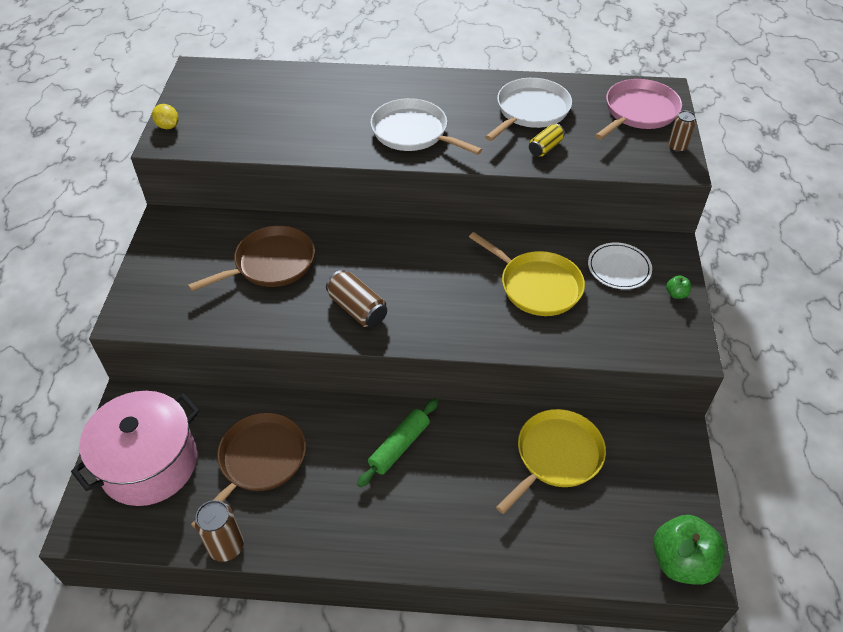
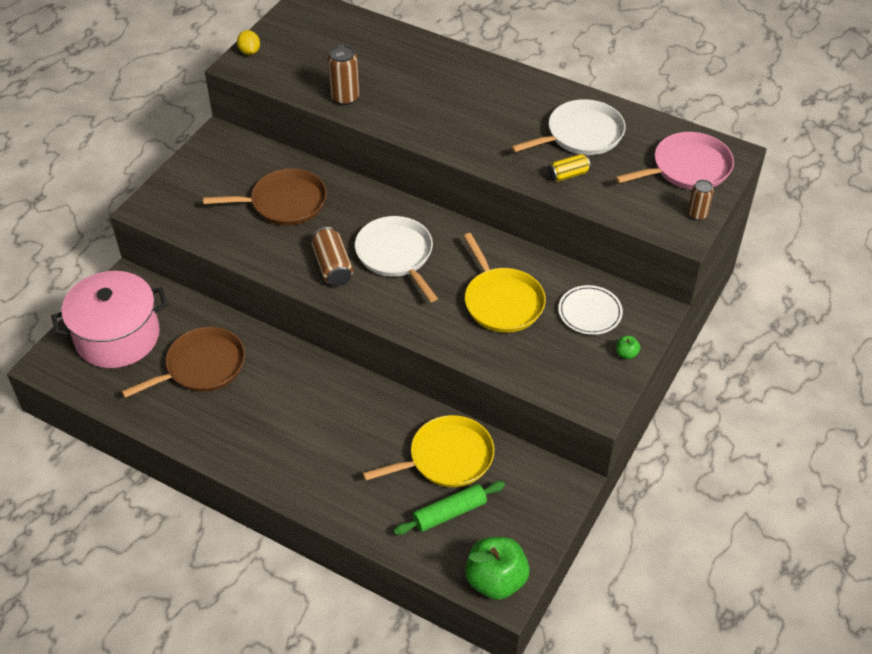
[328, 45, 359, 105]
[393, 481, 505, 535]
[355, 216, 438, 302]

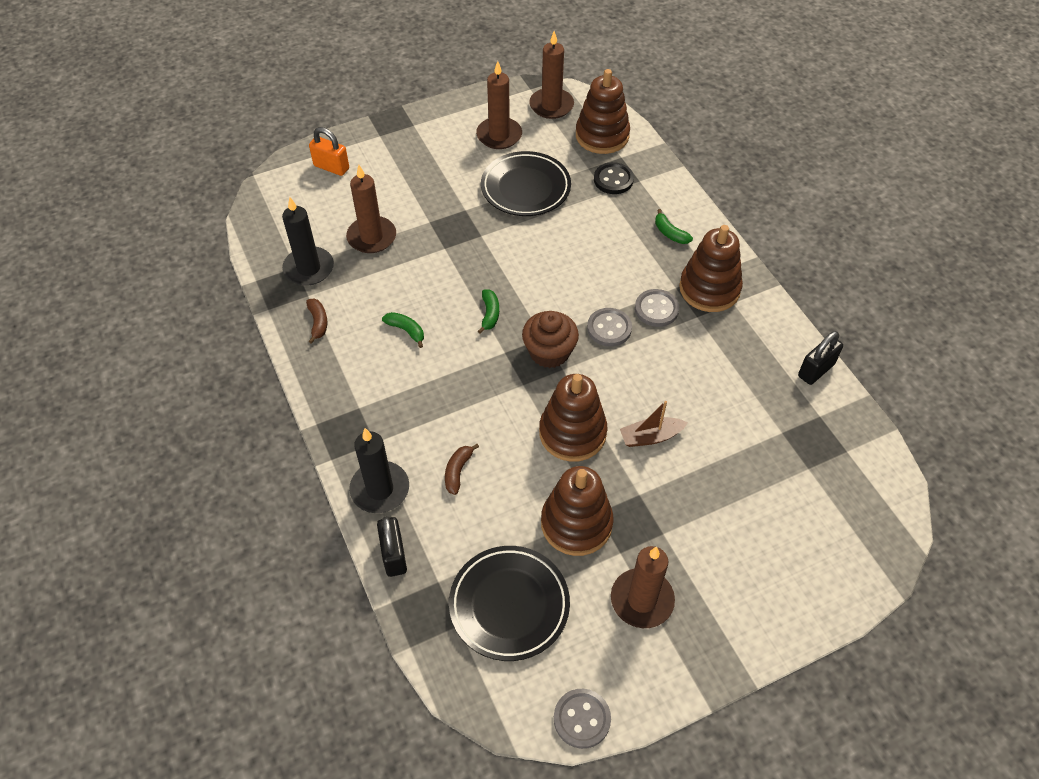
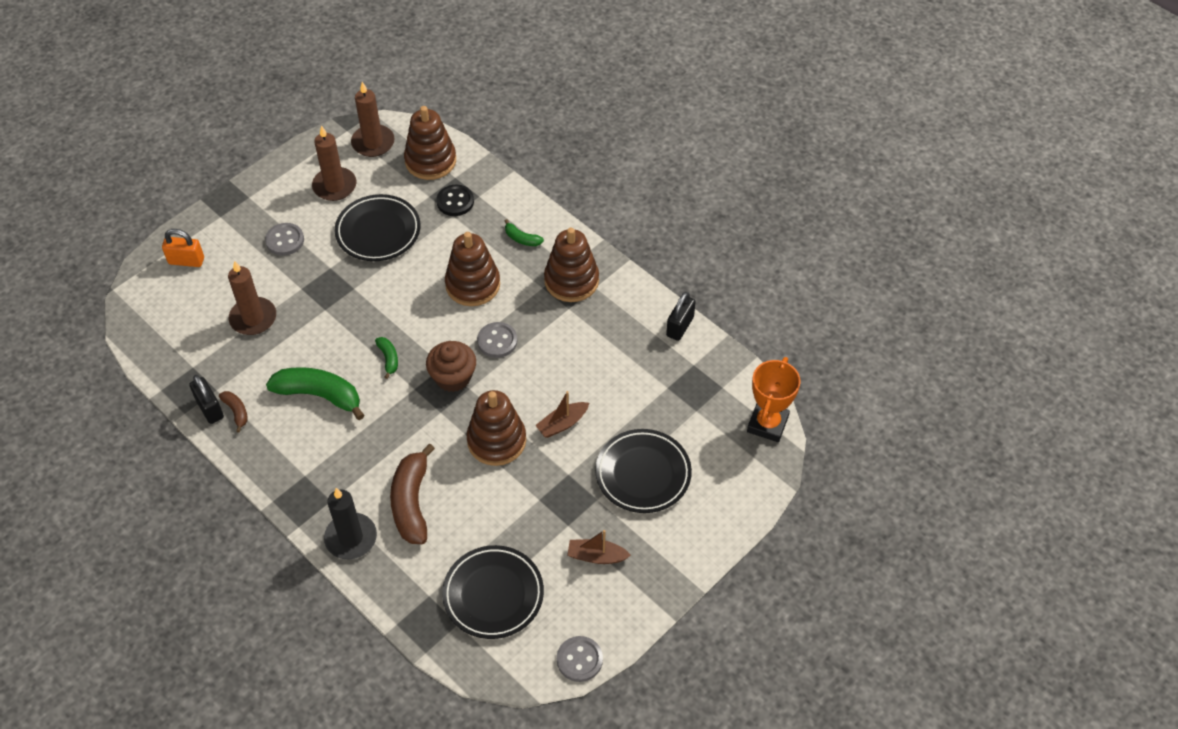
[282, 197, 334, 286] (first image)
[595, 429, 692, 513]
[747, 357, 801, 442]
[189, 375, 224, 424]
[445, 232, 500, 306]
[265, 223, 304, 256]
[567, 530, 631, 564]
[266, 367, 365, 420]
[390, 443, 435, 544]

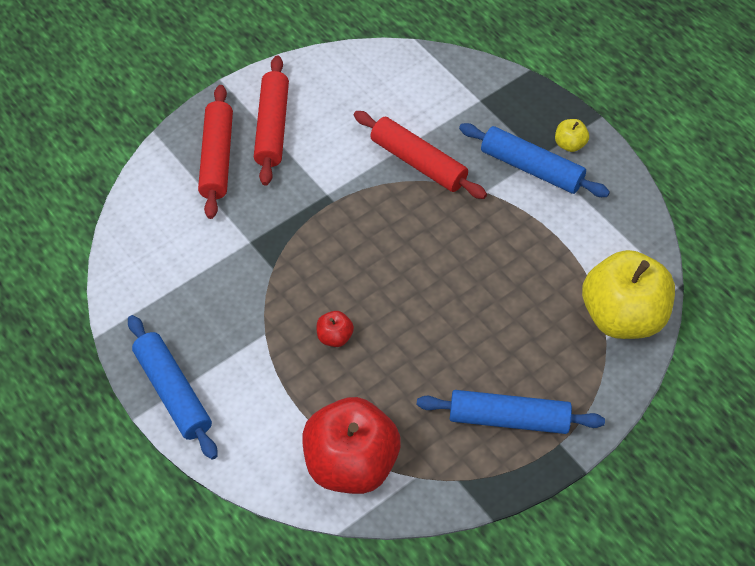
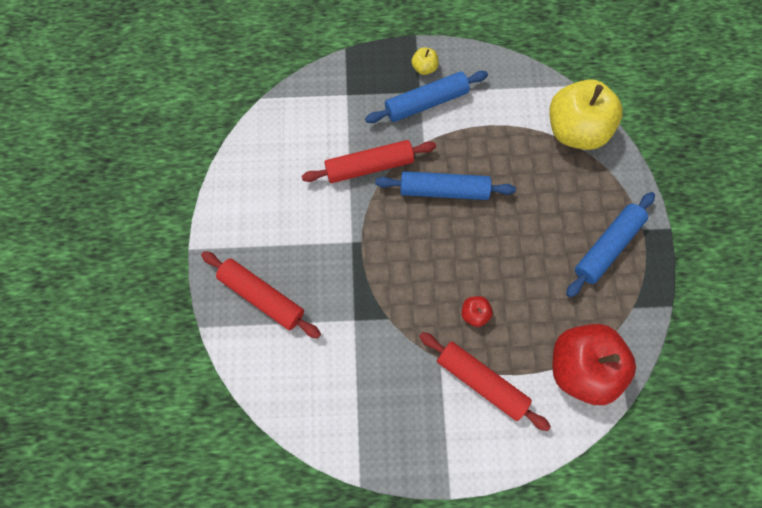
[375, 171, 516, 200]
[419, 332, 551, 431]

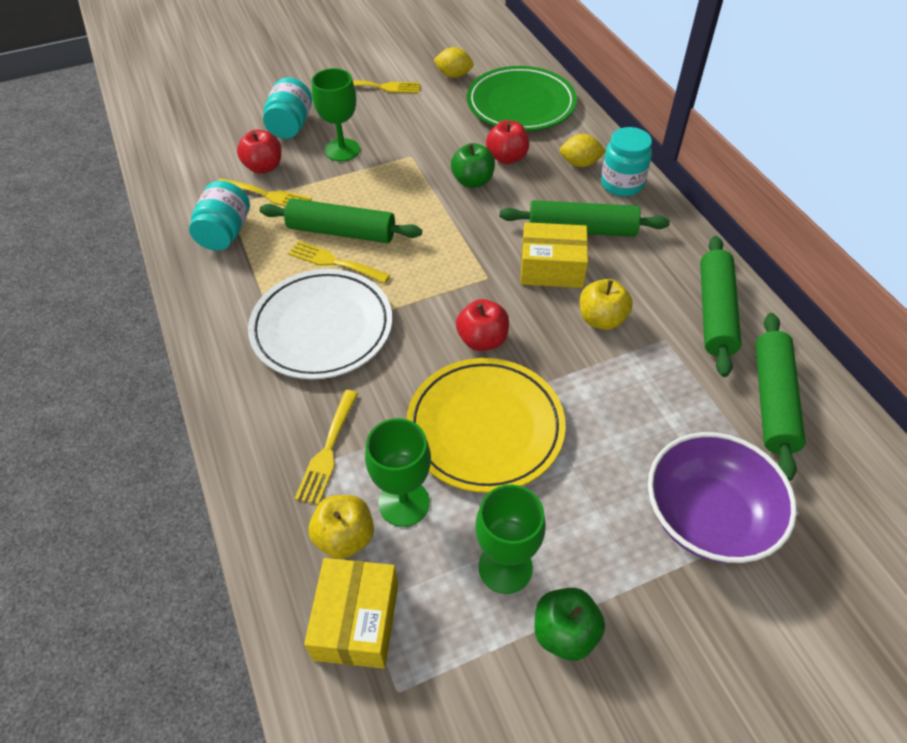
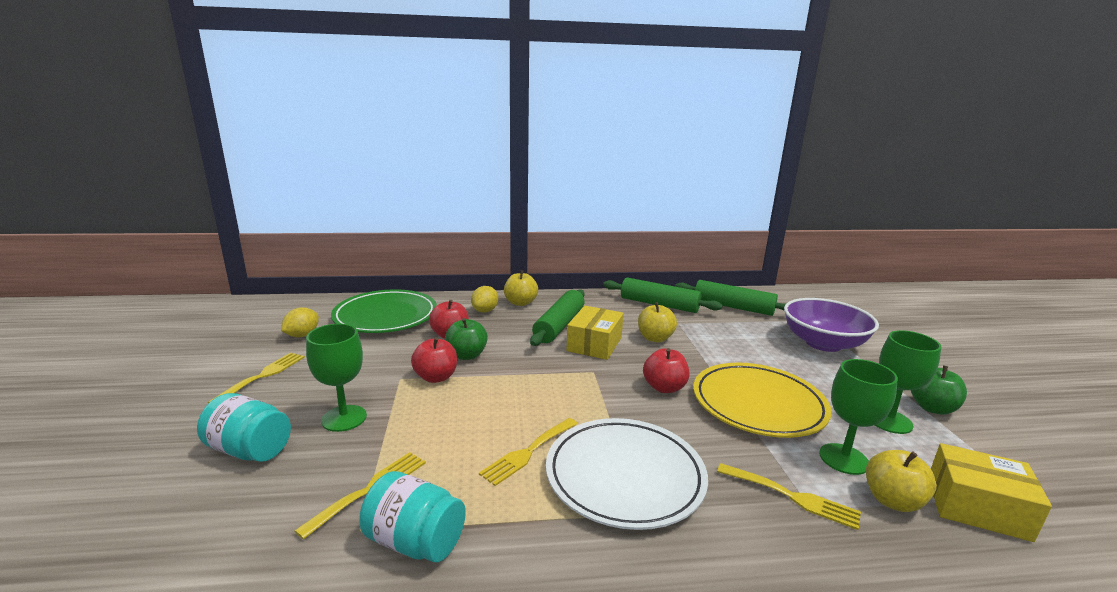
[260, 198, 422, 243] (first image)
[411, 337, 457, 383]
[504, 270, 538, 306]

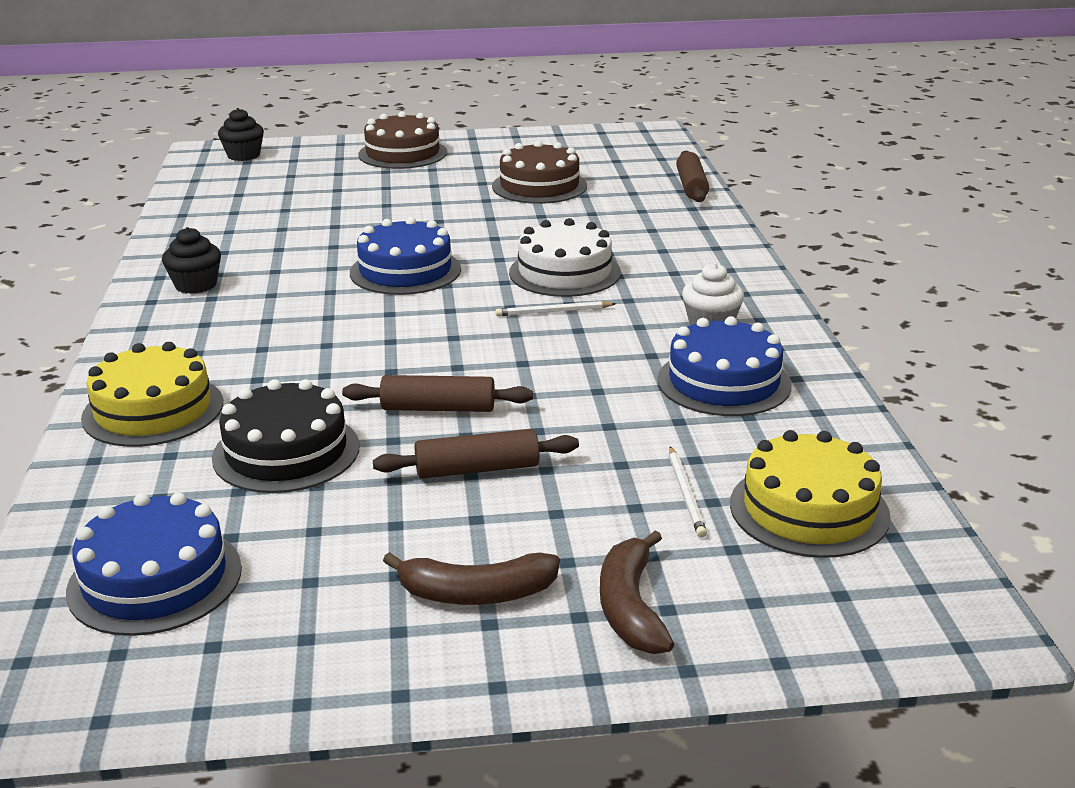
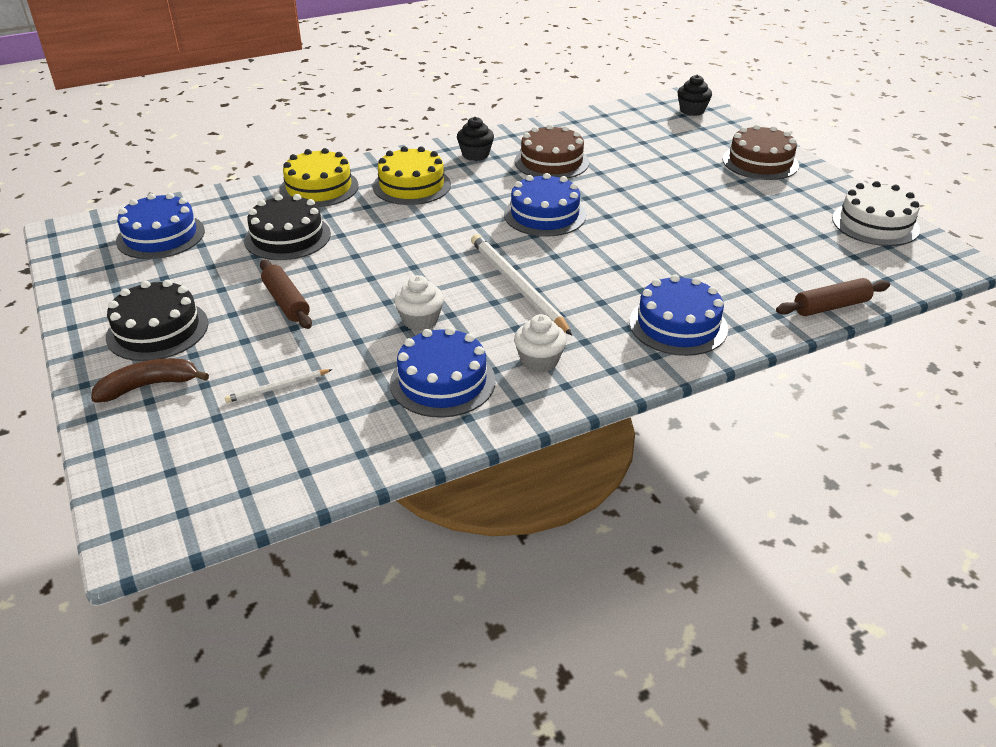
[342, 375, 533, 412] (first image)
[394, 275, 444, 331]
[629, 274, 728, 356]
[514, 124, 589, 179]
[832, 181, 920, 246]
[373, 146, 451, 205]
[106, 279, 208, 361]
[471, 234, 572, 335]

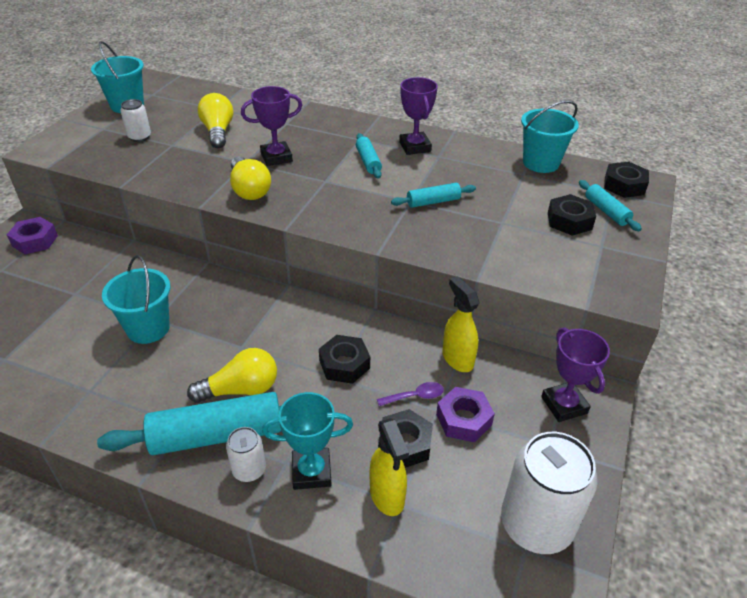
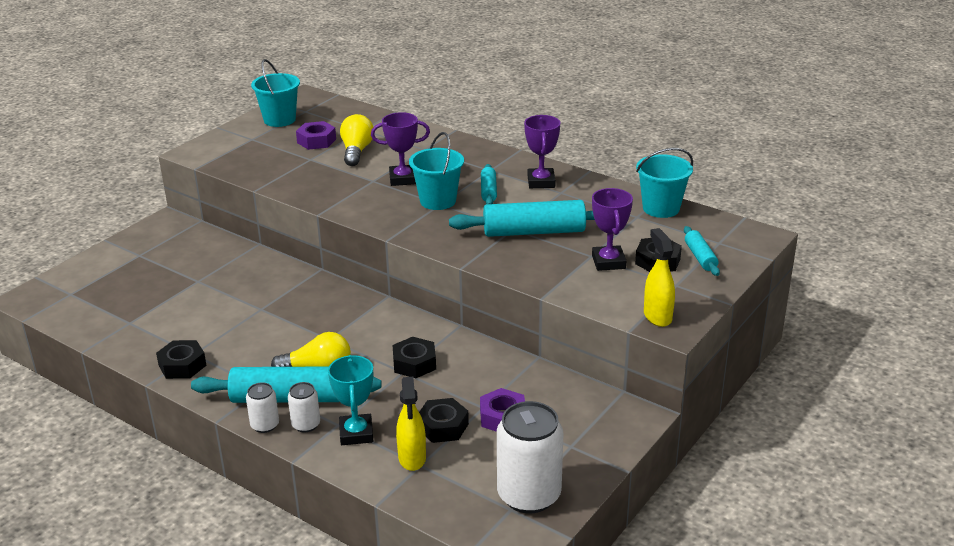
[230, 157, 271, 200] (first image)
[377, 382, 444, 406] (first image)
[296, 121, 336, 150]
[409, 132, 464, 210]
[246, 383, 279, 433]
[644, 228, 675, 327]
[592, 188, 633, 271]
[156, 340, 207, 379]
[328, 355, 373, 445]
[449, 200, 595, 237]

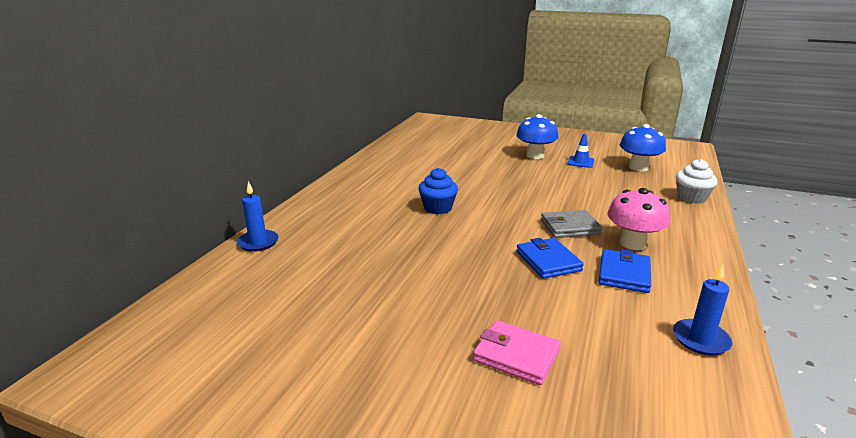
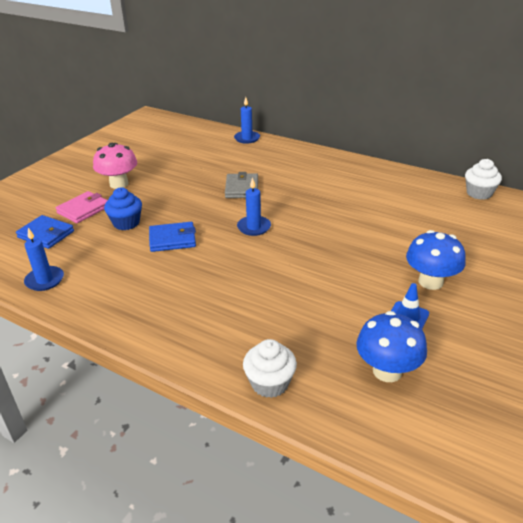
[237, 177, 271, 236]
[465, 159, 502, 200]
[104, 187, 142, 230]
[225, 172, 258, 198]
[16, 215, 74, 249]
[93, 143, 137, 189]

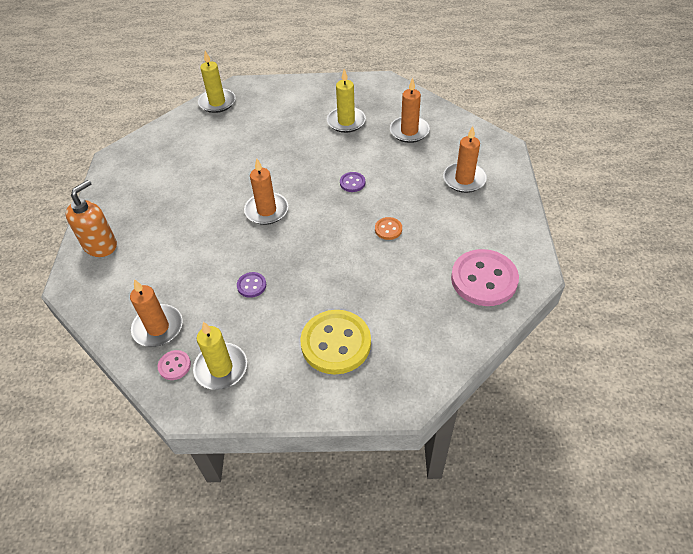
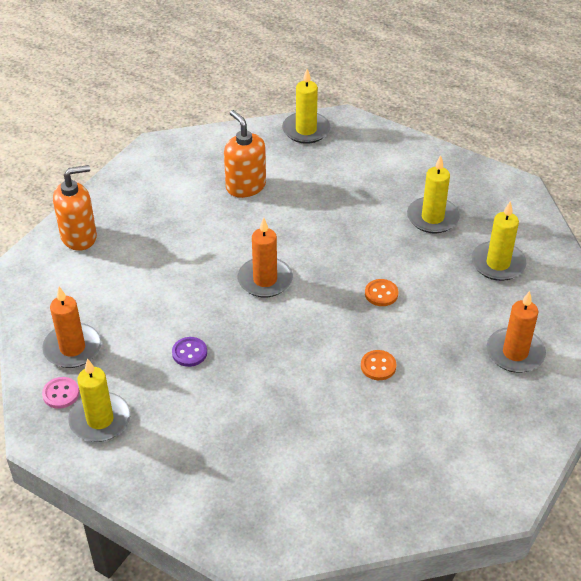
[300, 310, 371, 374] (first image)
[451, 249, 519, 306] (first image)
[224, 110, 266, 198]
[365, 279, 398, 306]
[471, 201, 526, 281]

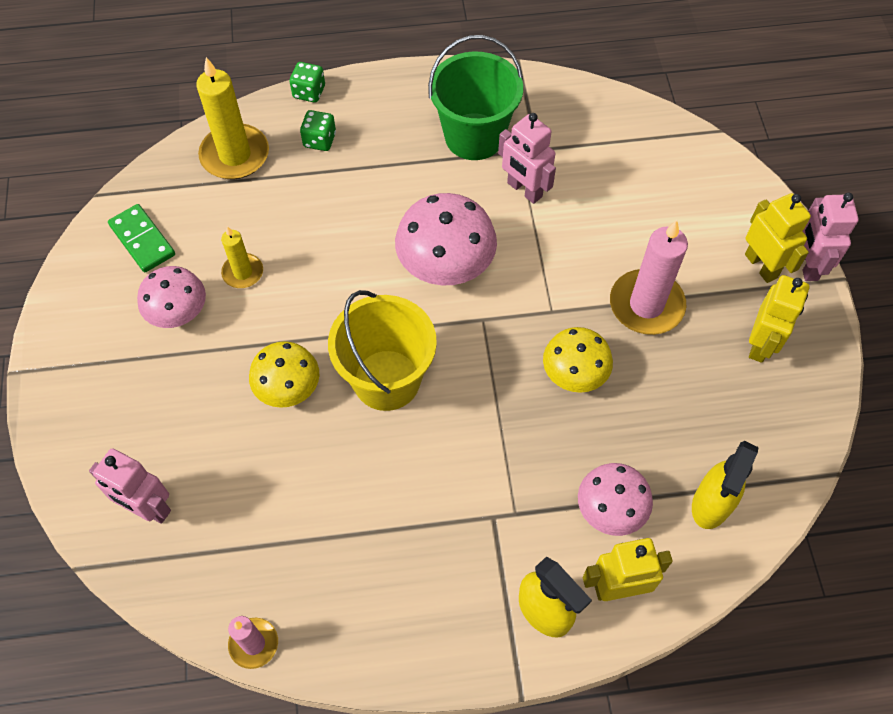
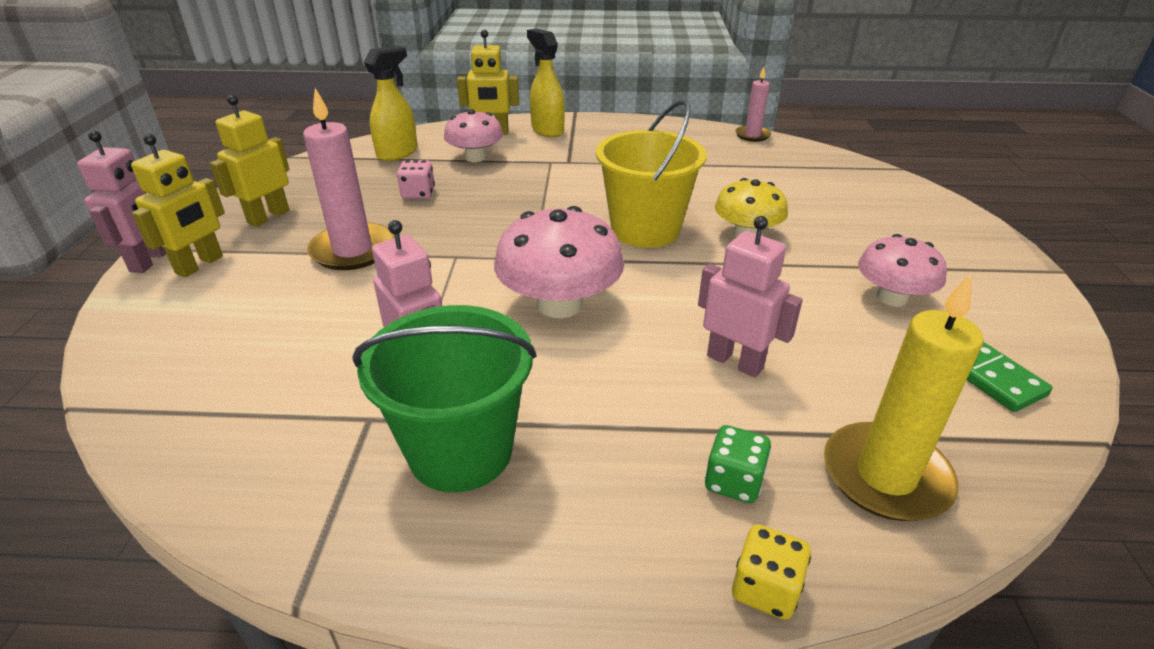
[221, 226, 263, 288] (first image)
[543, 327, 613, 393] (first image)
[397, 160, 435, 199]
[698, 216, 803, 378]
[732, 524, 811, 620]
[131, 134, 225, 277]

